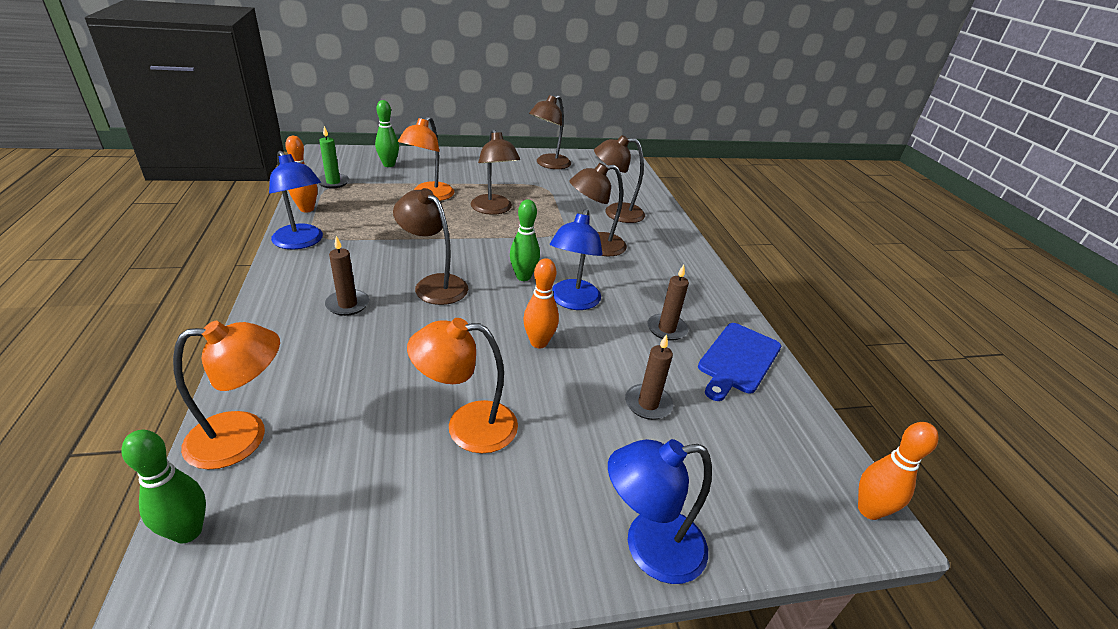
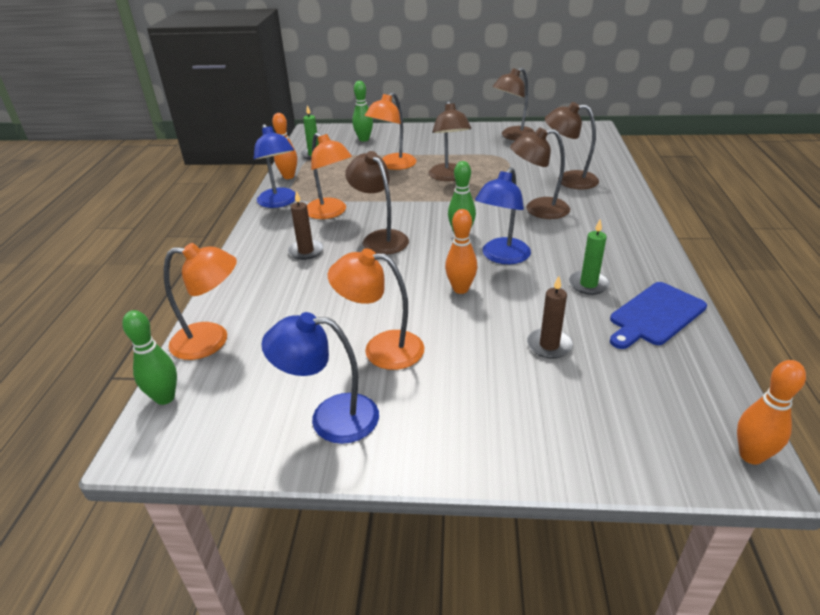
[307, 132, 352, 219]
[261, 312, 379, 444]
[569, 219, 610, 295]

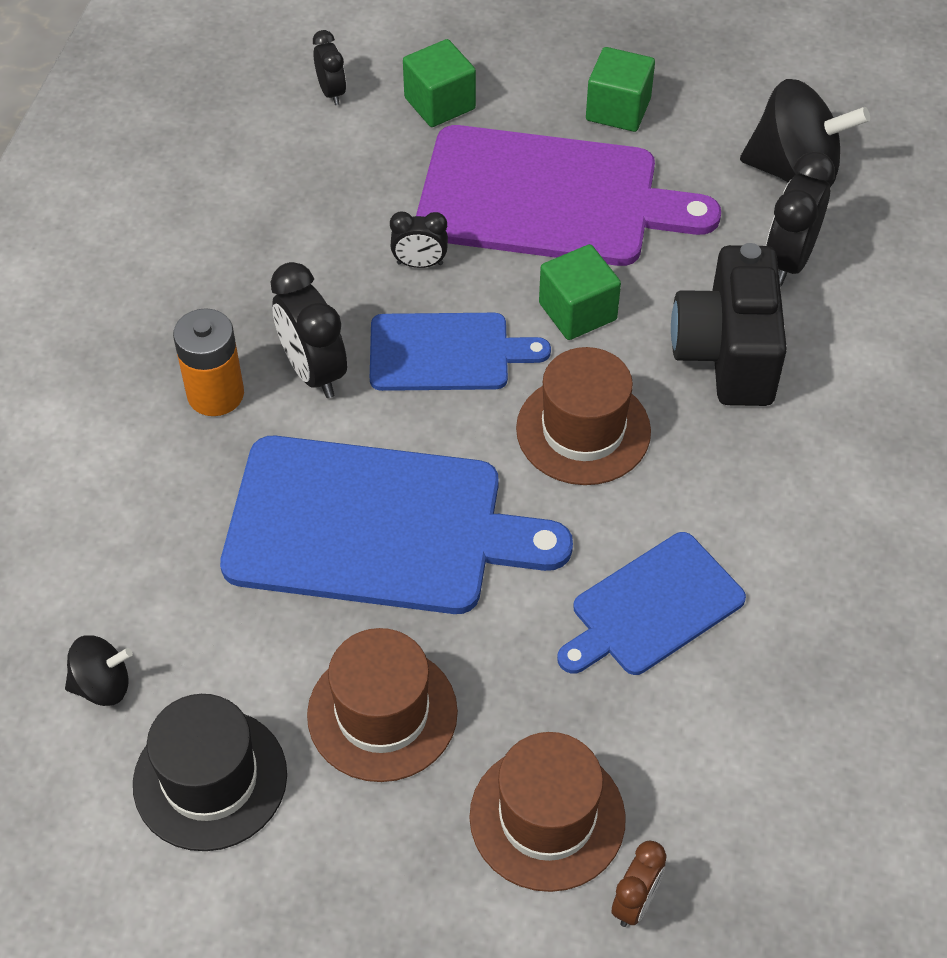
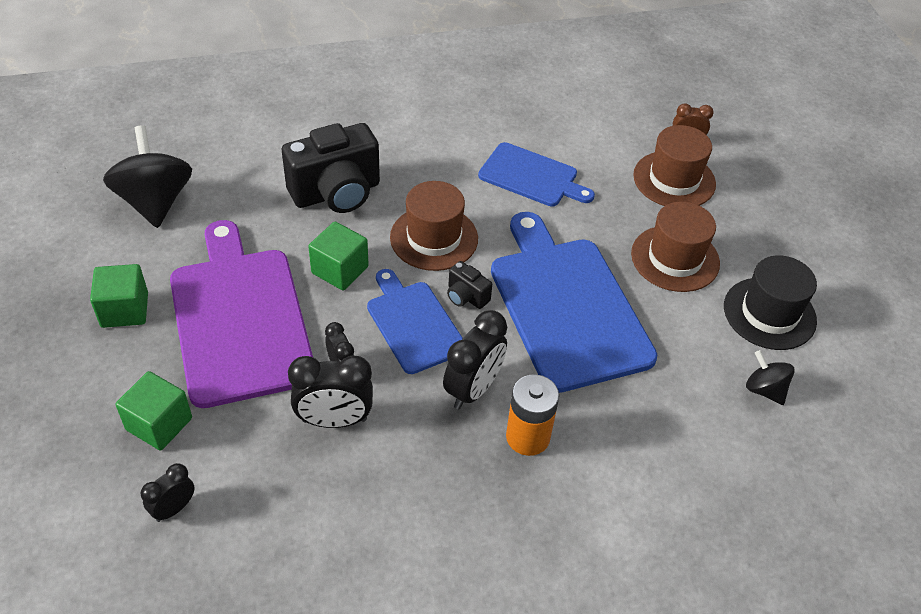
[447, 261, 492, 309]
[288, 355, 373, 428]

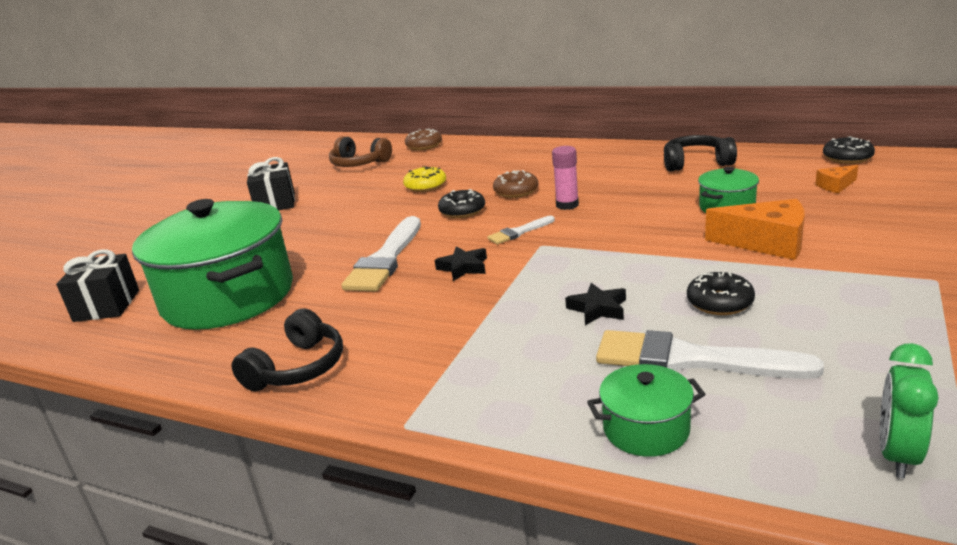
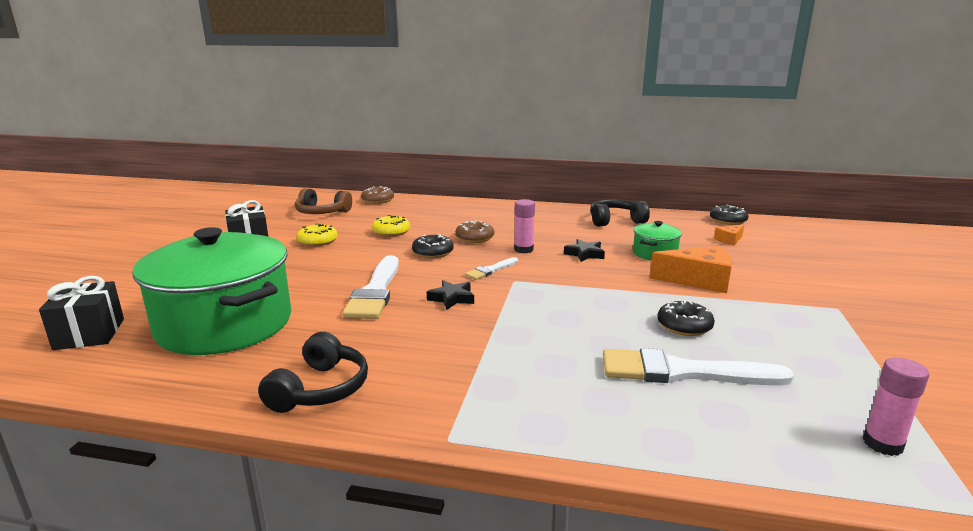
[587, 364, 706, 457] (first image)
[297, 224, 338, 247]
[564, 239, 605, 262]
[863, 357, 929, 456]

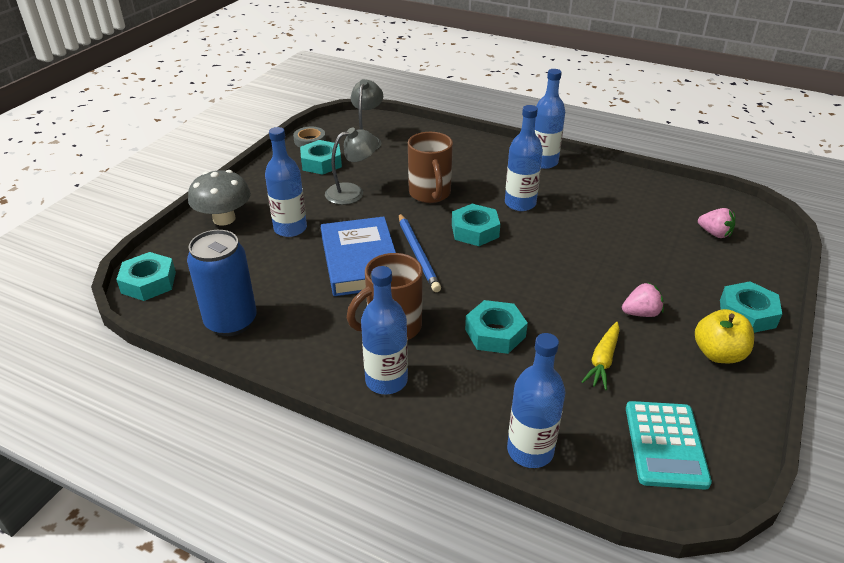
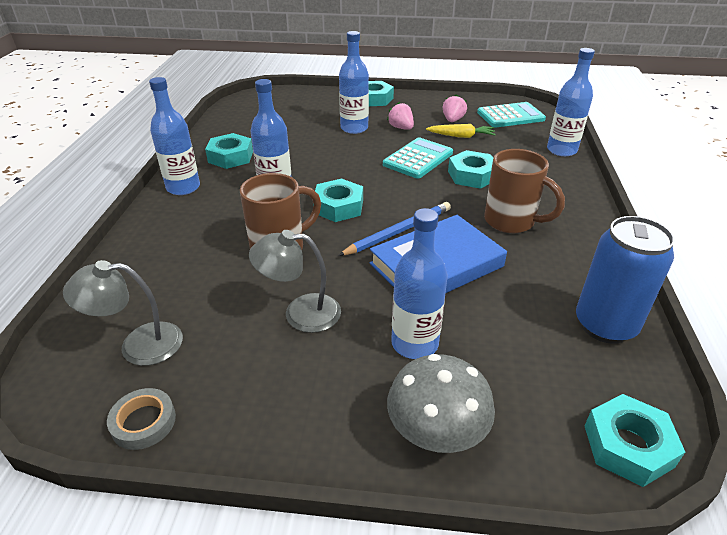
[695, 309, 754, 363] (first image)
[383, 137, 453, 179]
[205, 133, 253, 169]
[339, 31, 369, 134]
[443, 94, 467, 122]
[249, 230, 341, 333]

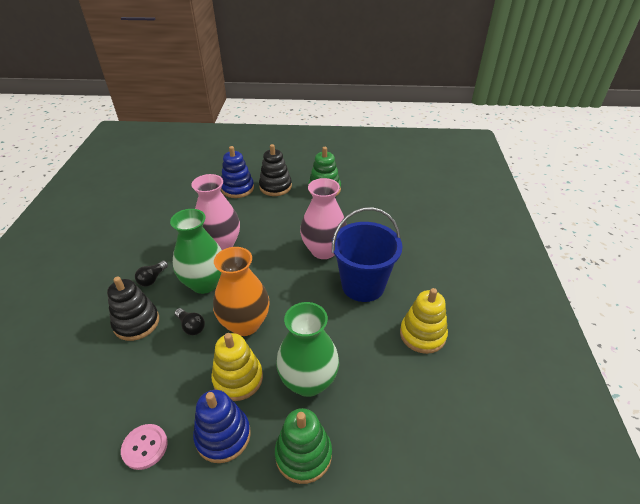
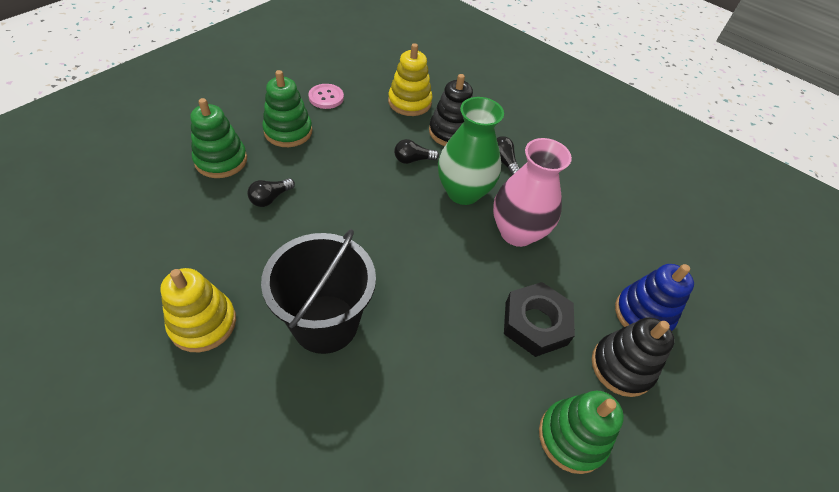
[213, 247, 270, 336] (first image)
[300, 178, 347, 259] (first image)
[504, 282, 575, 357]
[388, 43, 432, 116]
[247, 178, 295, 207]
[262, 70, 312, 147]
[261, 229, 376, 354]

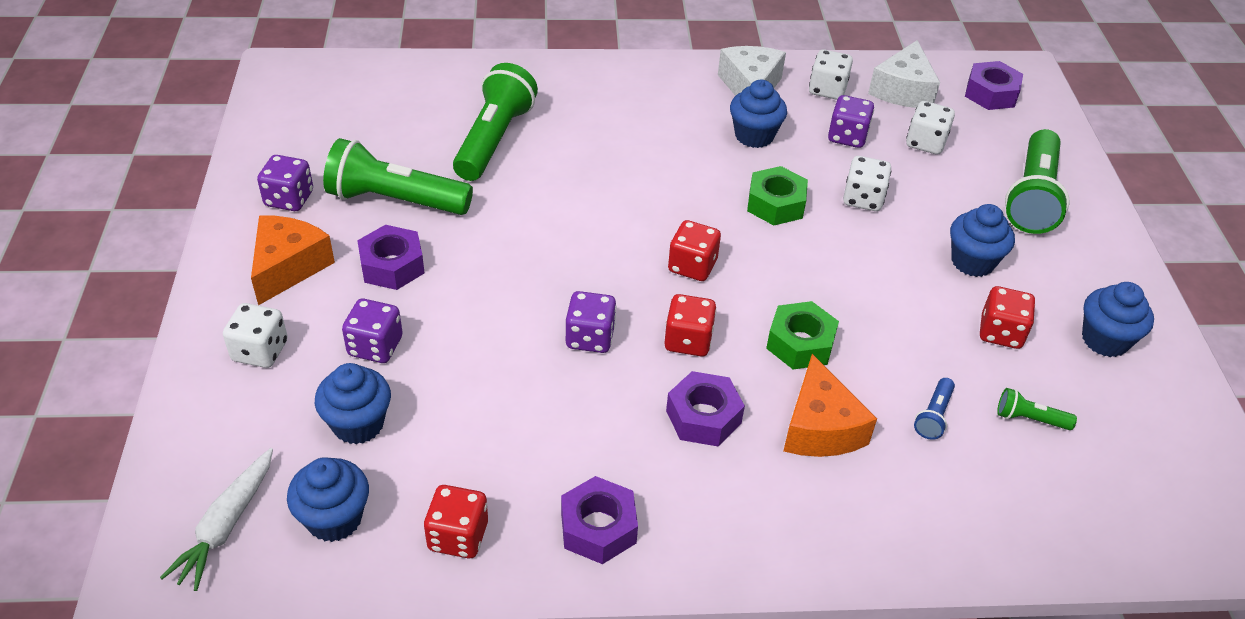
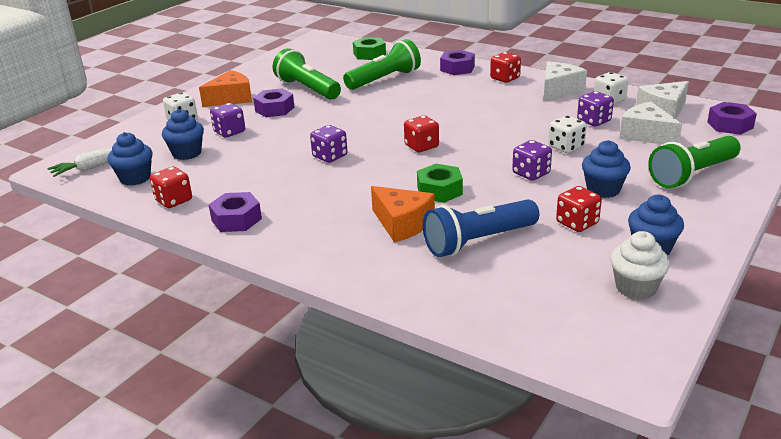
[730, 80, 787, 148] (first image)
[997, 388, 1077, 430] (first image)
[610, 231, 670, 300]
[512, 140, 552, 181]
[490, 52, 521, 83]
[440, 50, 475, 75]
[353, 37, 386, 60]
[619, 102, 682, 144]
[371, 186, 435, 243]
[423, 199, 539, 257]

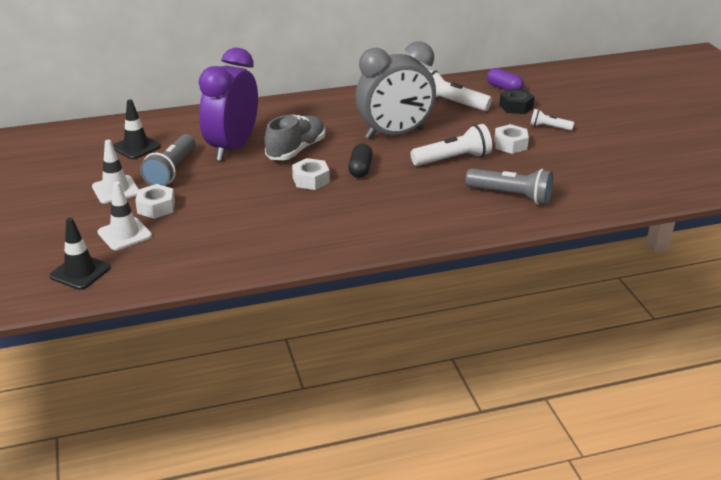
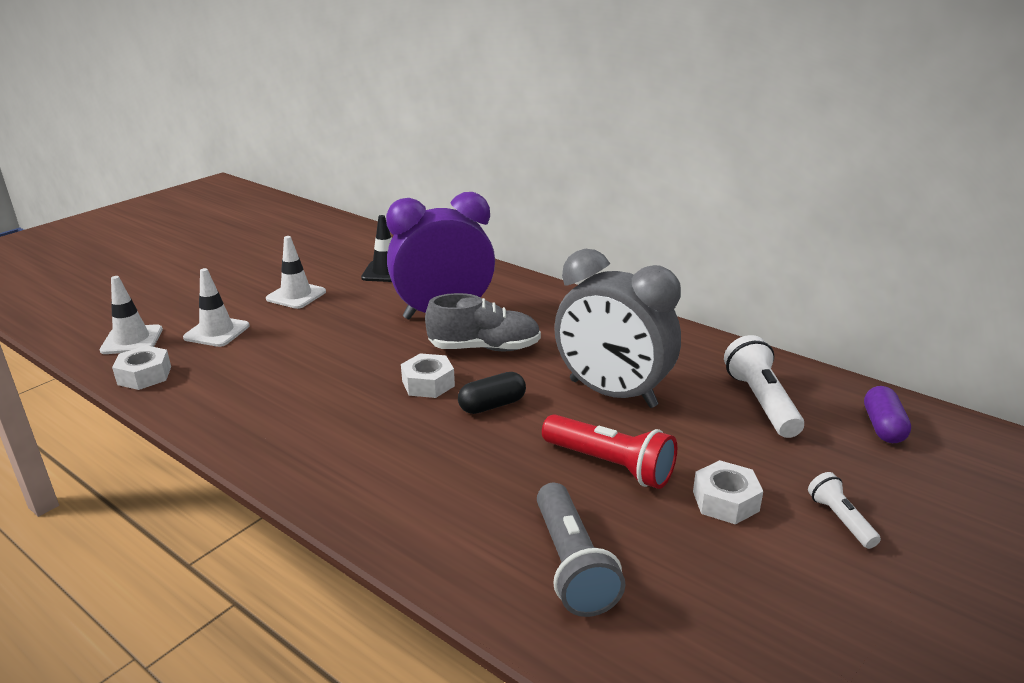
[140, 134, 196, 186] (first image)
[499, 88, 534, 114] (first image)
[112, 345, 171, 390]
[100, 276, 163, 354]
[542, 414, 677, 489]

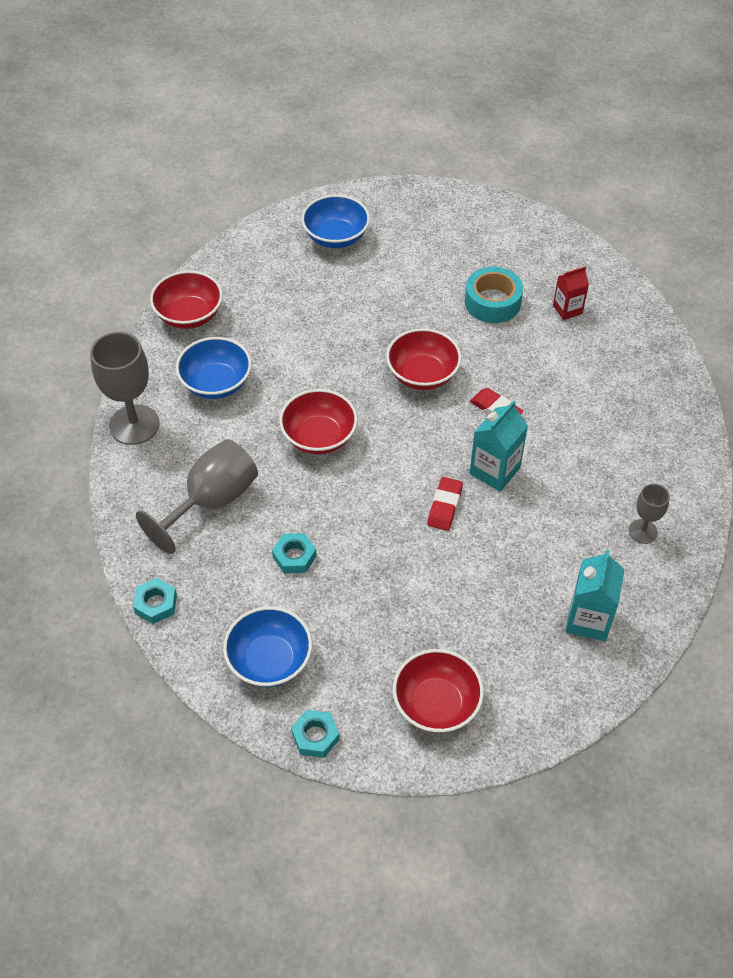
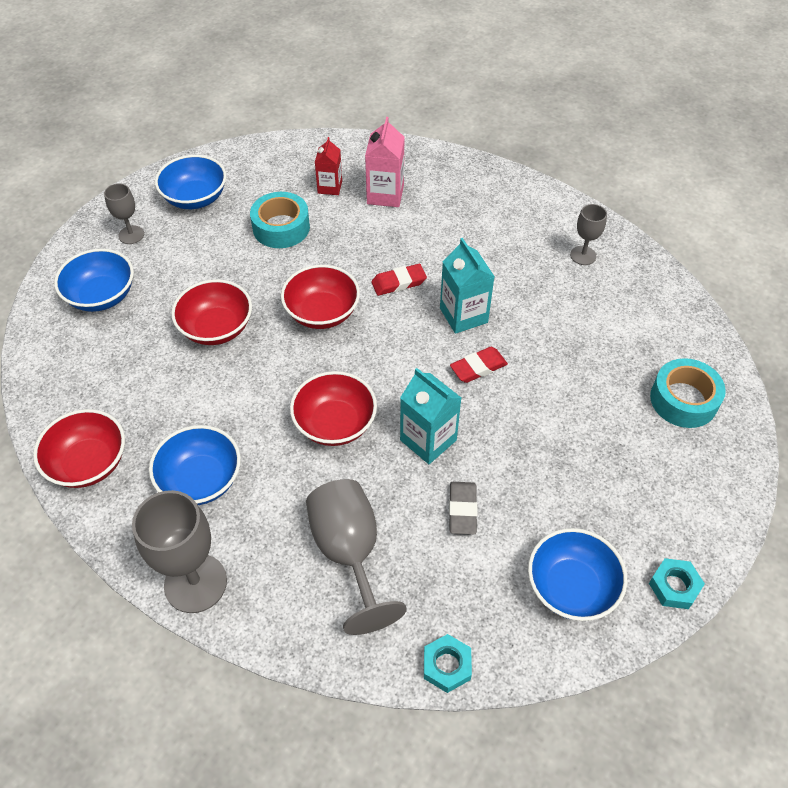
[104, 183, 144, 244]
[155, 155, 227, 209]
[365, 117, 404, 207]
[650, 358, 726, 428]
[171, 279, 252, 345]
[400, 368, 461, 464]
[449, 482, 477, 534]
[450, 347, 508, 383]

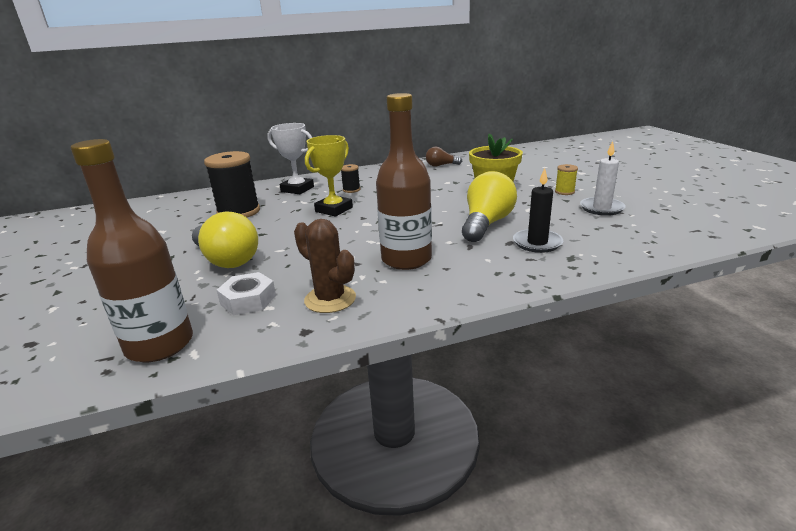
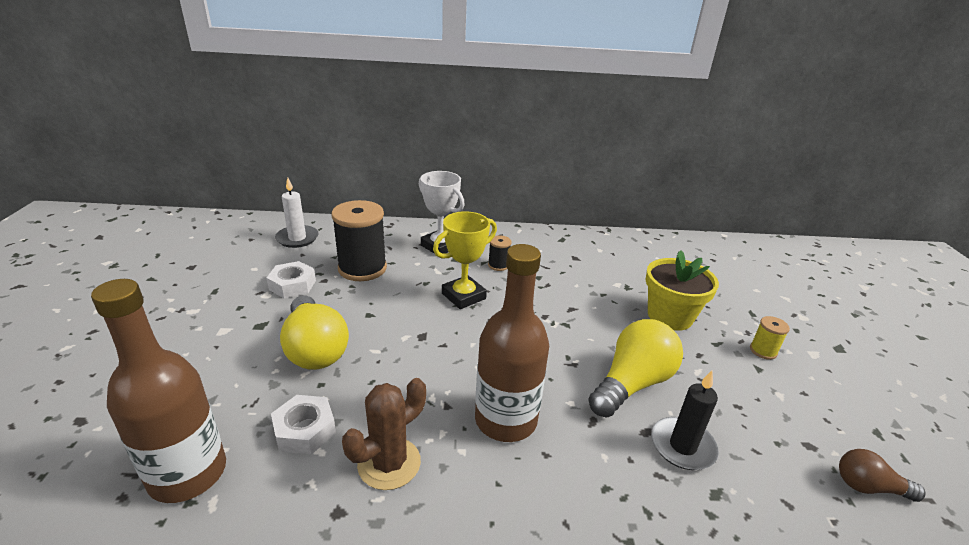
[267, 261, 316, 298]
[839, 449, 926, 502]
[275, 178, 319, 248]
[342, 378, 426, 490]

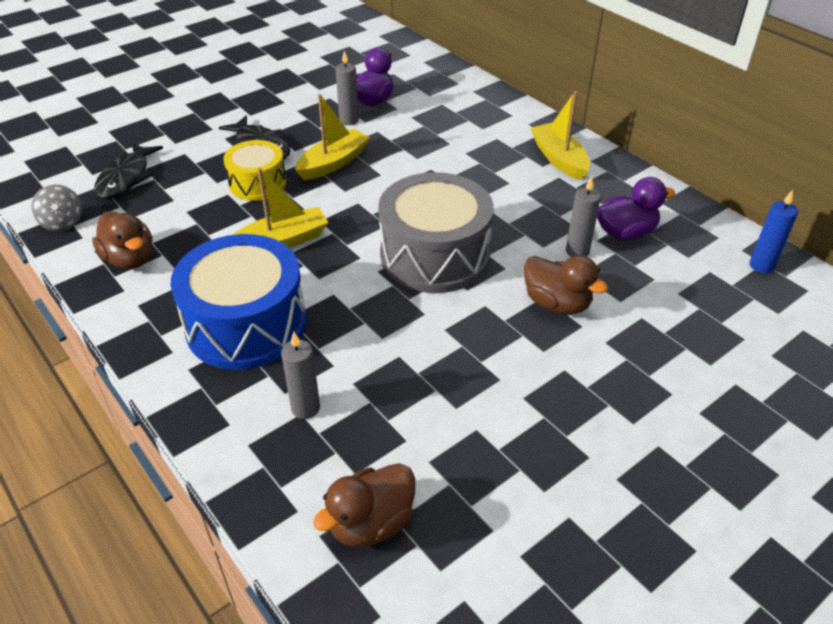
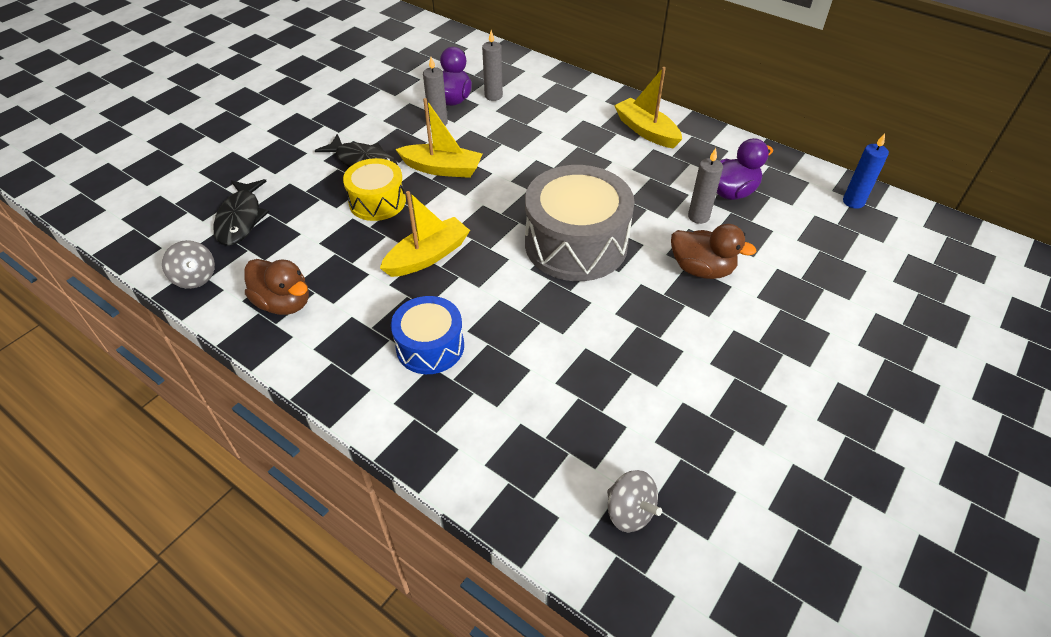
[482, 30, 503, 101]
[607, 470, 662, 532]
[395, 98, 482, 178]
[391, 296, 464, 374]

